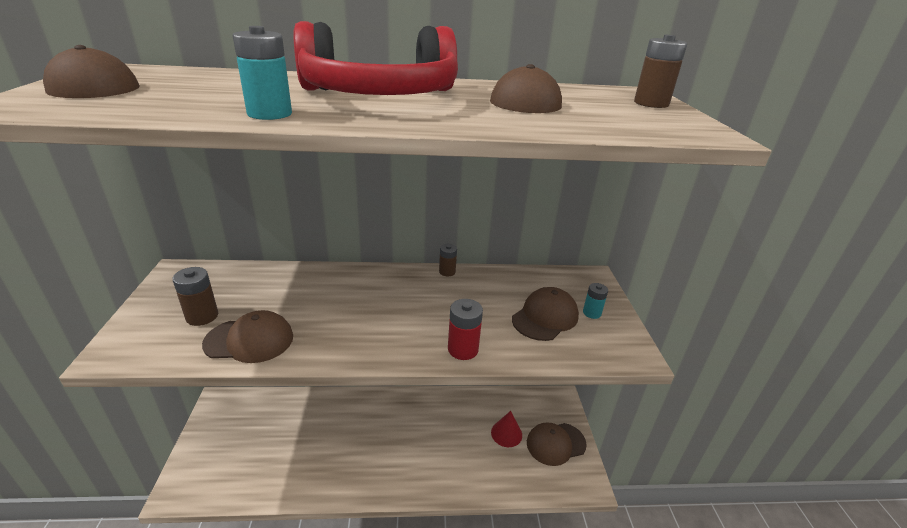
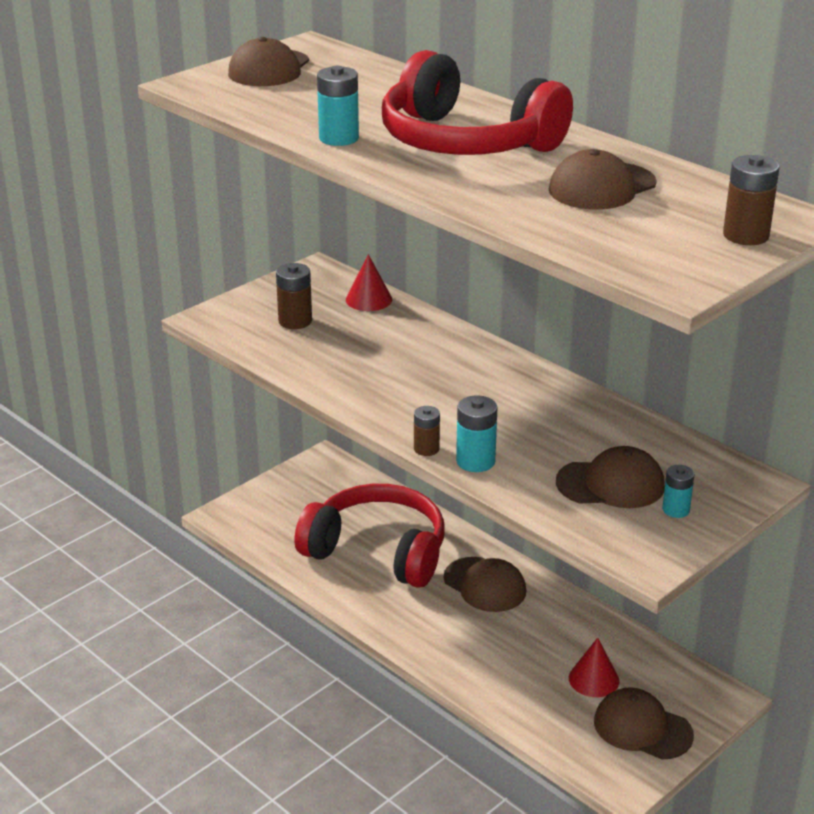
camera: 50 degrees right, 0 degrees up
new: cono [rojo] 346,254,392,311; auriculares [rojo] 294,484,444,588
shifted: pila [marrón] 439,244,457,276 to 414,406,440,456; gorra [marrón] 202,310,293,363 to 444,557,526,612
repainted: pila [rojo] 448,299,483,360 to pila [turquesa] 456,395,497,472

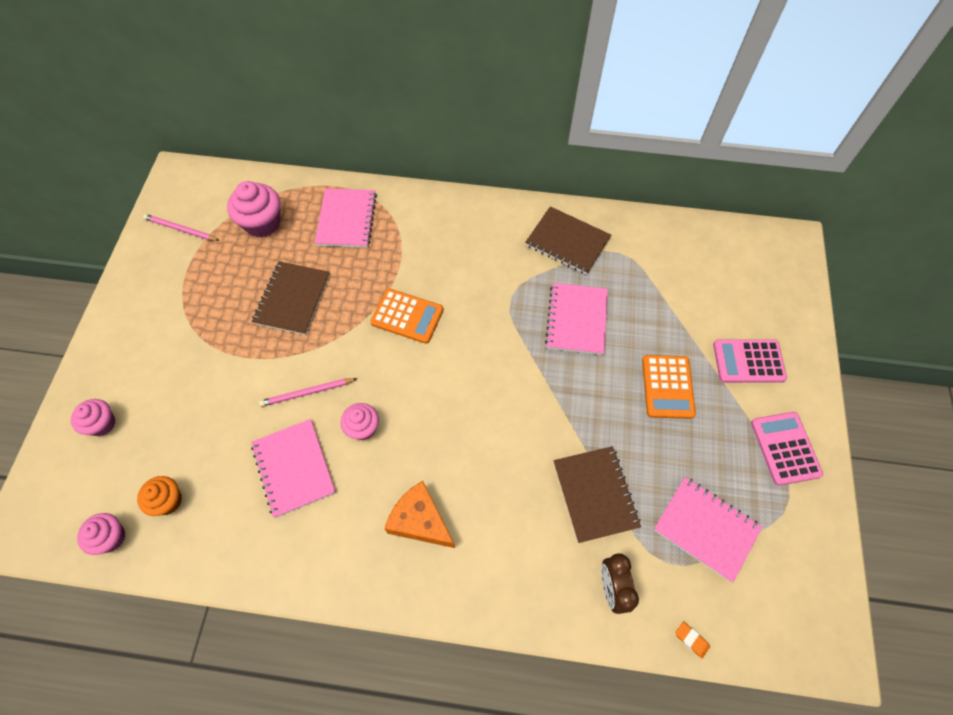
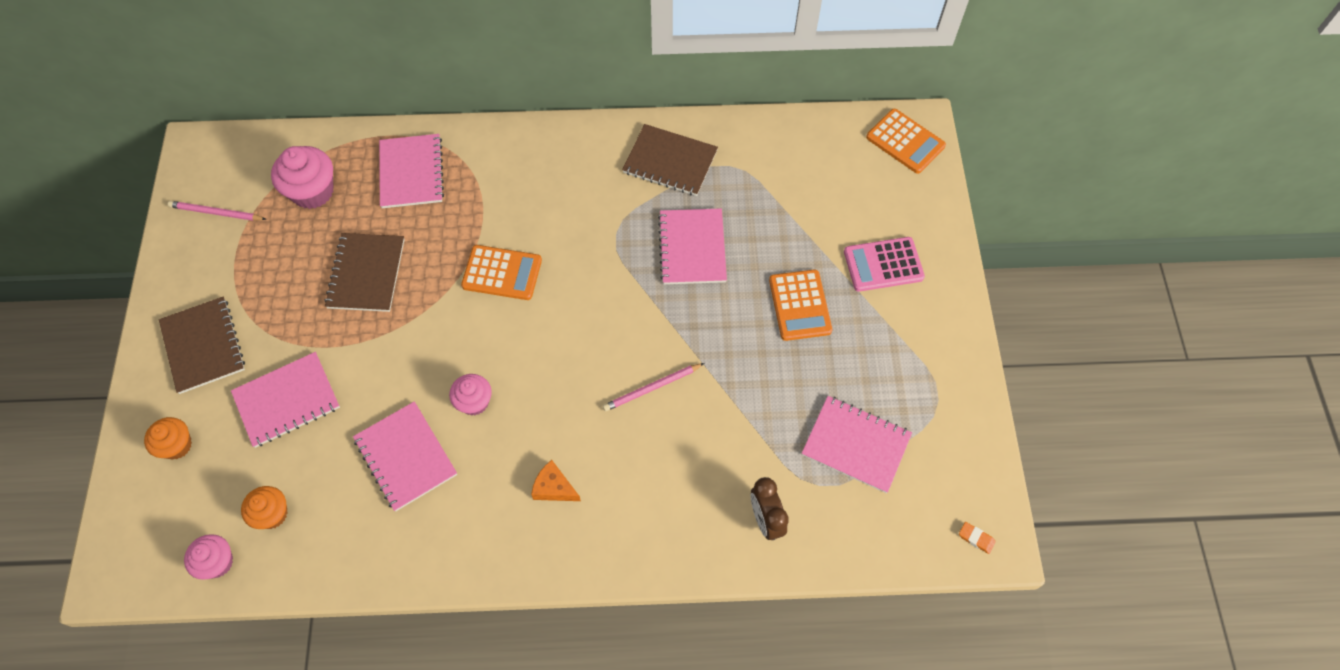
camera: 10 degrees left, 0 degrees up
gone: calculadora [rosa] 751,412,823,486
new: calculadora [naranja] 866,109,946,174; cuaderno [rosa] 231,352,340,448
shifted: lápiz [rosa] 259,378,358,407 to 603,363,704,411; cuaderno [marrón] 553,446,641,543 to 159,297,245,394; goma de borrar [naranja] 675,622,710,658 to 959,522,996,554
repainted: magdalena [rosa] 71,399,116,436 to magdalena [naranja] 144,417,192,460
scaled: queso [naranja] 384,481,455,548 = 531,460,581,501 x0.64

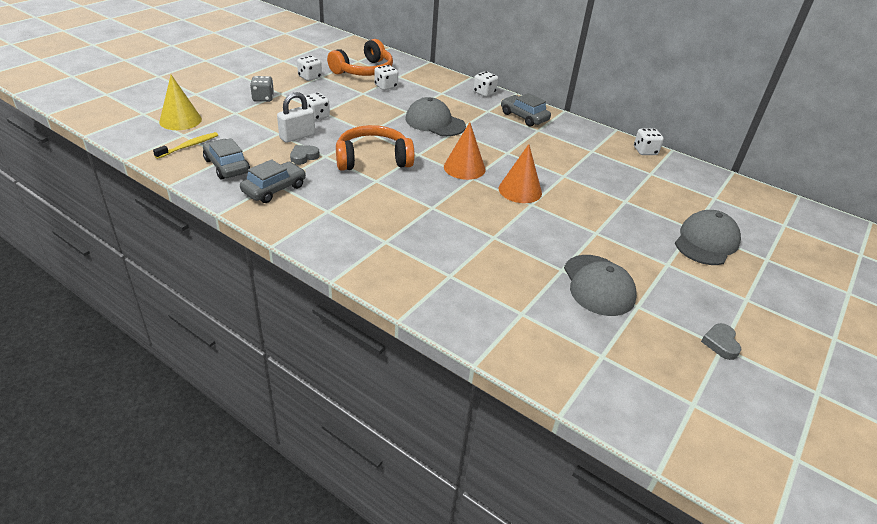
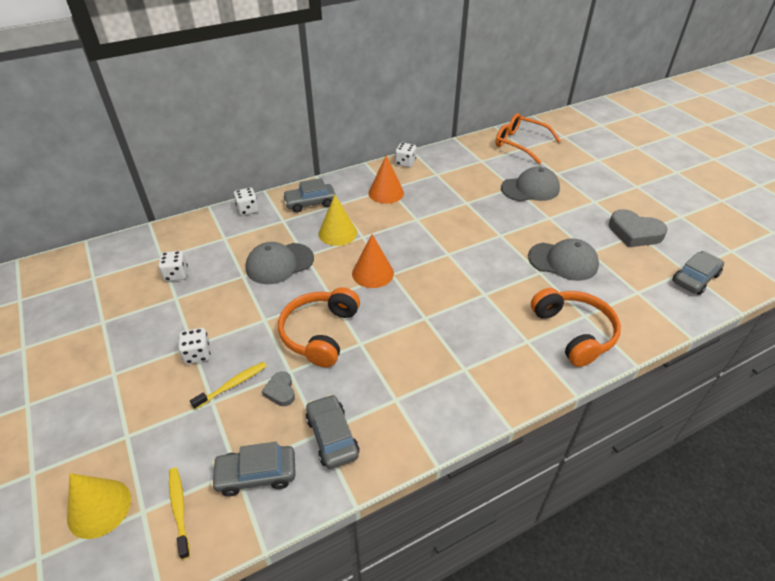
camera: 60 degrees left, 5 degrees up
gone: dado [blanco] 297,56,322,81; dado [gris] 250,76,274,102
new: gafas [naranja] 495,113,561,164; cono [amarillo] 319,194,357,246; coche [gris] 672,251,724,295
shifted: auriculares [naranja] 327,39,393,76 to 531,288,621,367; cono [naranja] 499,144,542,203 to 368,155,404,204
swapped: candado [blanco] 277,92,315,143 to cepillo de dientes [amarillo] 190,362,267,410
rotated: gorra [gris] 675,210,741,265 = 501,167,560,201 105 degrees clockwise
scaled: corazón [gris] 701,323,741,360 = 609,209,667,247 x1.89

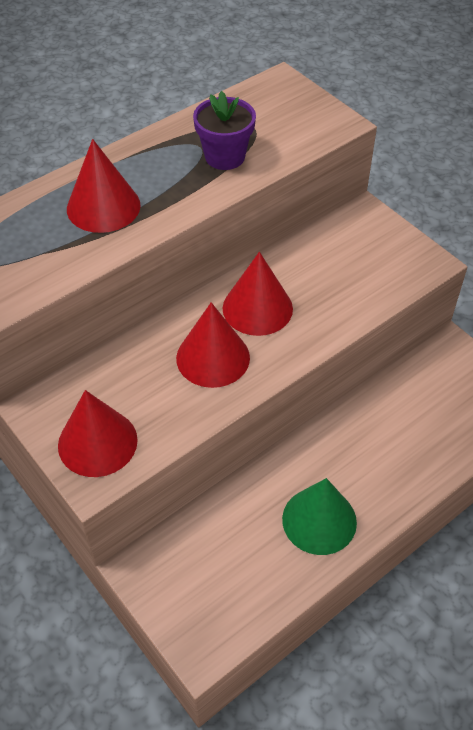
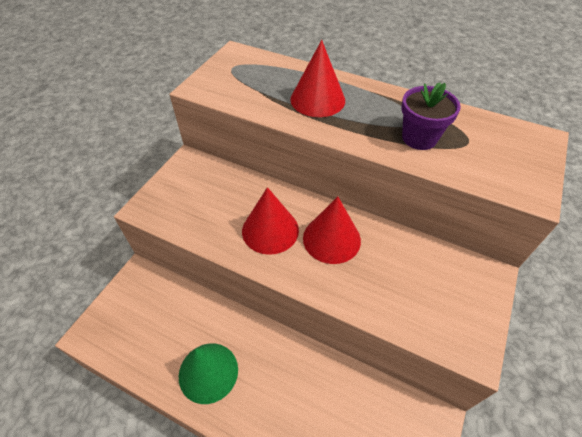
camera: 65 degrees right, 0 degrees up
gone: cono [rojo] 58,390,138,477

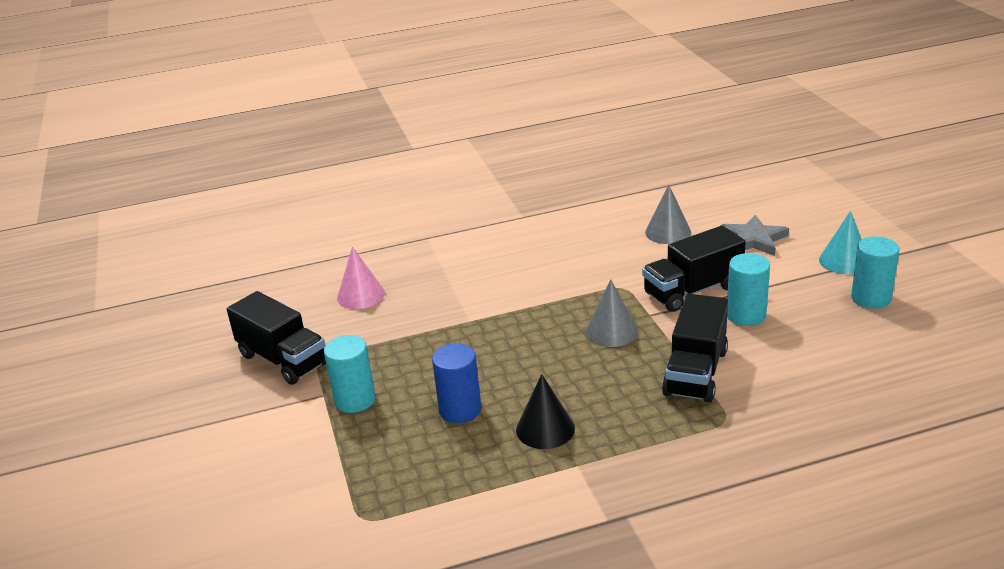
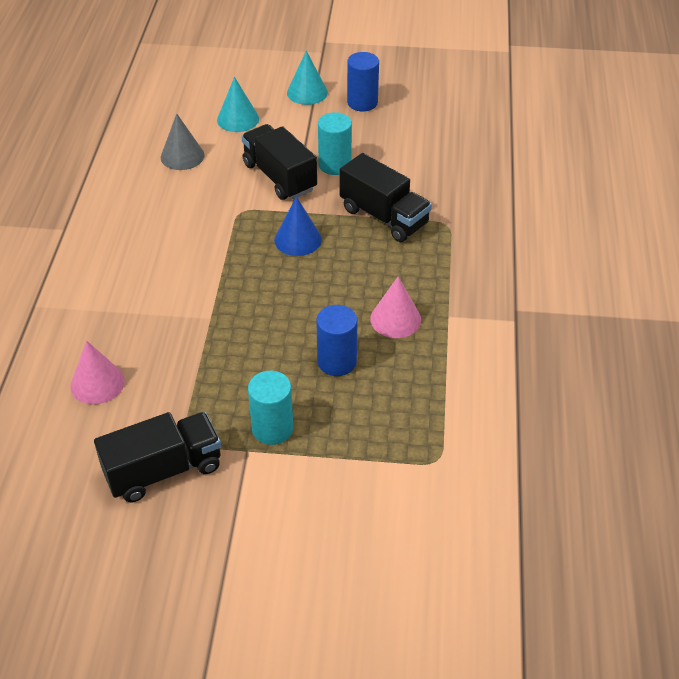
camera: 70 degrees left, 15 degrees up
swapped: estrella [gris] 720,215,789,256 to cono [turquesa] 217,77,259,132
repainted: cilindro [turquesa] 851,236,899,309 to cilindro [azul] 347,52,379,111; cono [gris] 586,280,638,347 to cono [azul] 274,196,322,256; cono [negro] 516,374,575,449 to cono [rosa] 370,276,421,338
rotated: camión [negro] 642,226,746,312 = 241,124,317,200 150 degrees clockwise

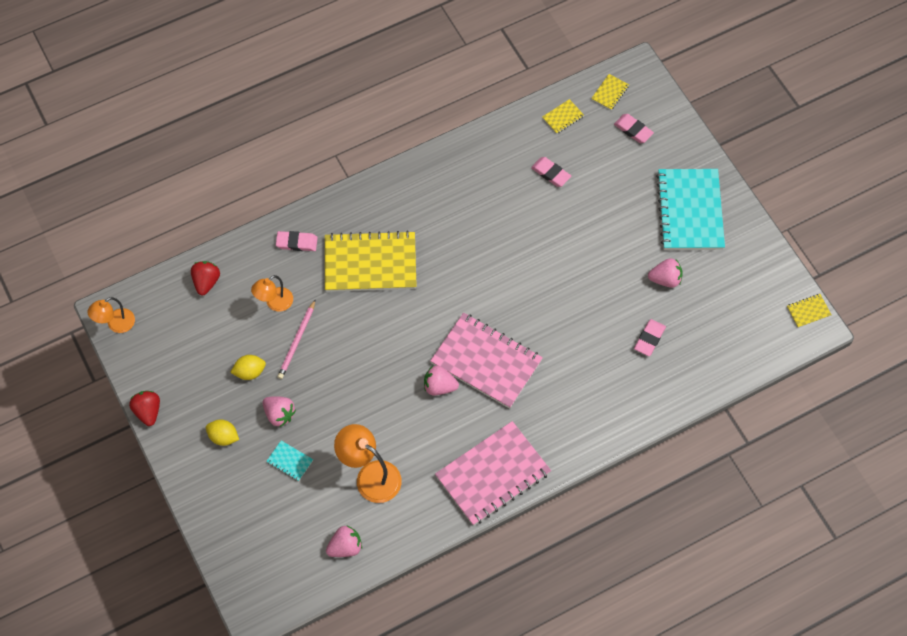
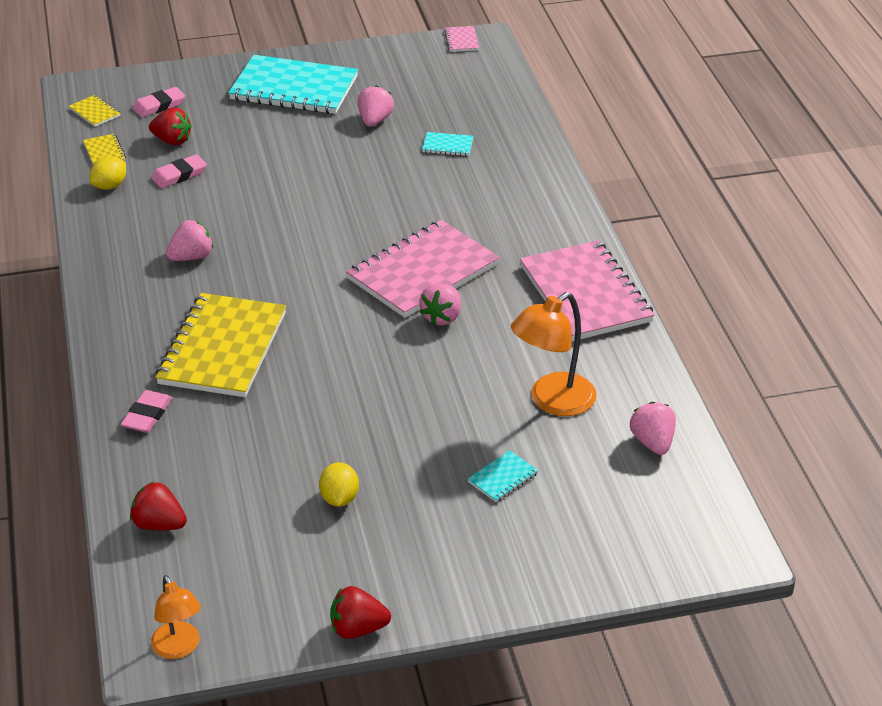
camera: 75 degrees left, 25 degrees down
gone: lámpara [naranja] 251,275,293,312; lápiz [rosa] 277,300,315,379
new: fresa [rojo] 149,108,192,145
shifted: fresa [rosa] 262,396,296,427 to 166,220,213,261; limón [amarillo] 206,420,239,446 to 90,156,126,190
swapped: goma de borrar [rosa] 634,319,666,356 to cuaderno [turquesa] 422,132,473,156
repainted: cuaderno [amarillo] 787,294,831,328 to cuaderno [rosa] 444,26,479,52

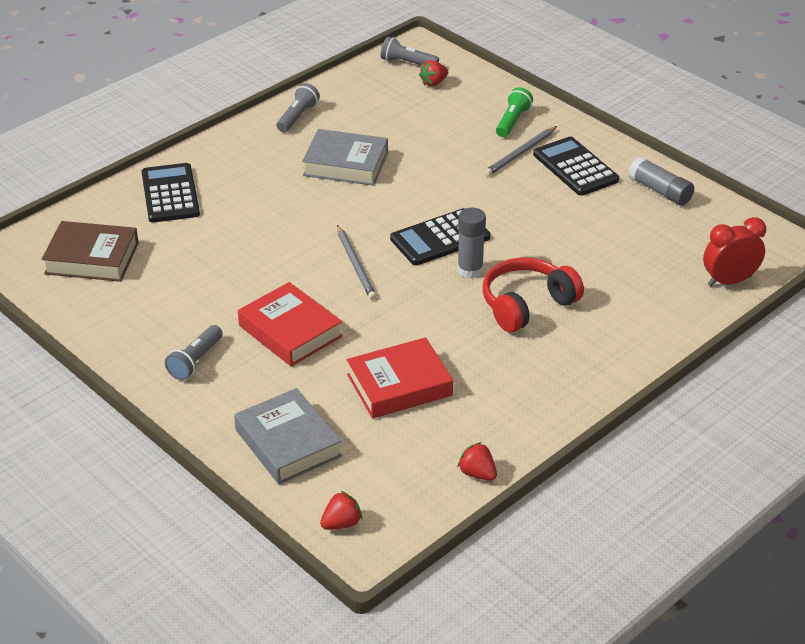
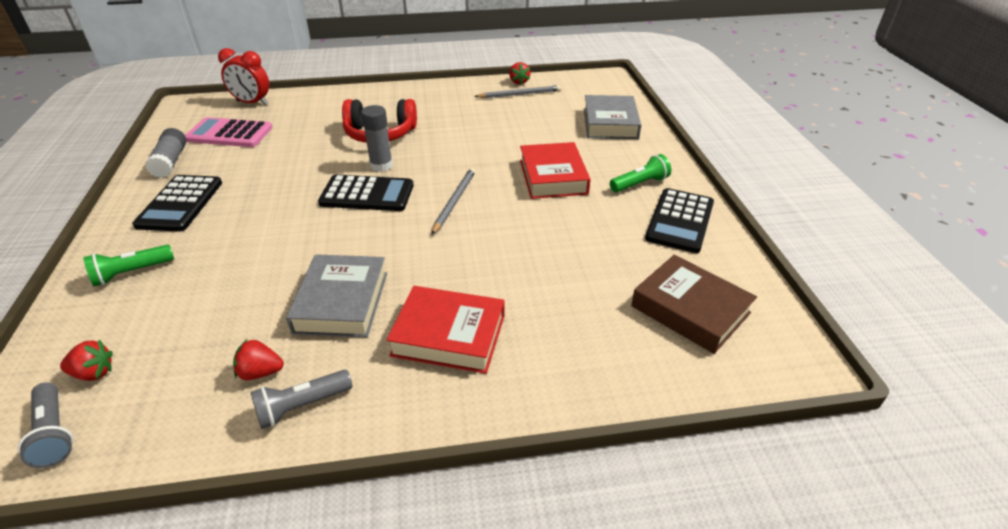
camera: 145 degrees left, 0 degrees up
new: calculadora [rosa] 185,117,272,147
shifted: lápiz [gris] 484,126,557,176 to 474,85,561,98; calculadora [negro] 141,163,200,223 to 645,188,714,253; libro [rojo] 347,337,453,419 to 387,286,505,374; fresa [rojo] 320,491,362,530 to 233,340,284,380
repainted: lámpara de mano [gris] 165,325,223,380 to lámpara de mano [verde] 610,154,671,192
rotated: libro [gris] 302,129,388,186 = 286,254,387,337 45 degrees clockwise

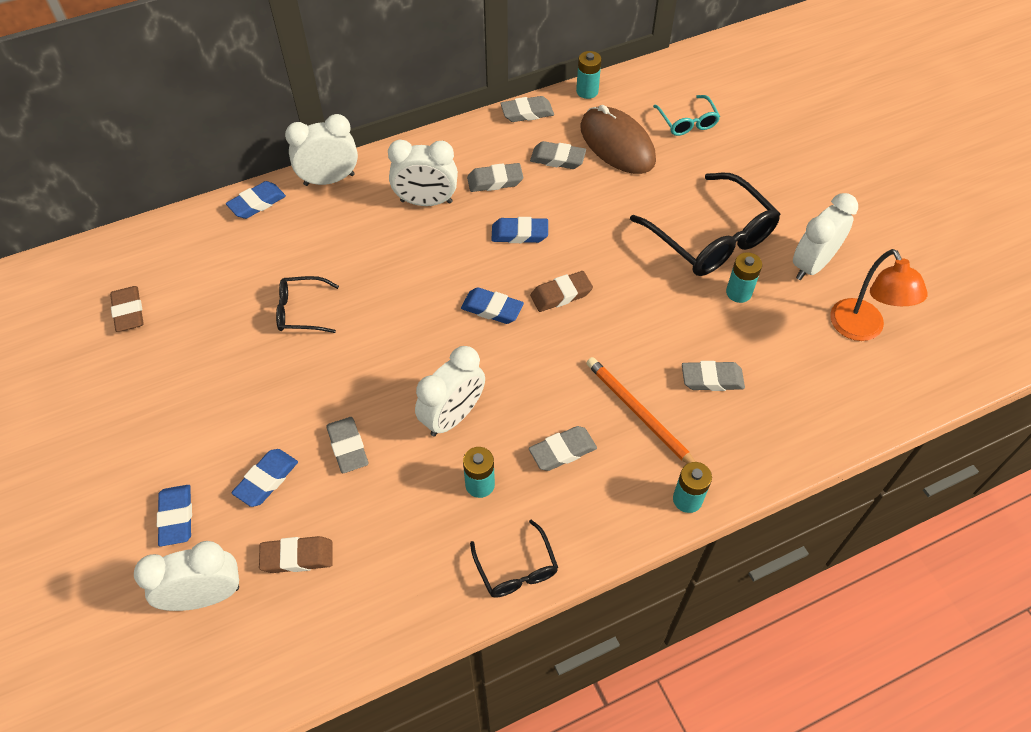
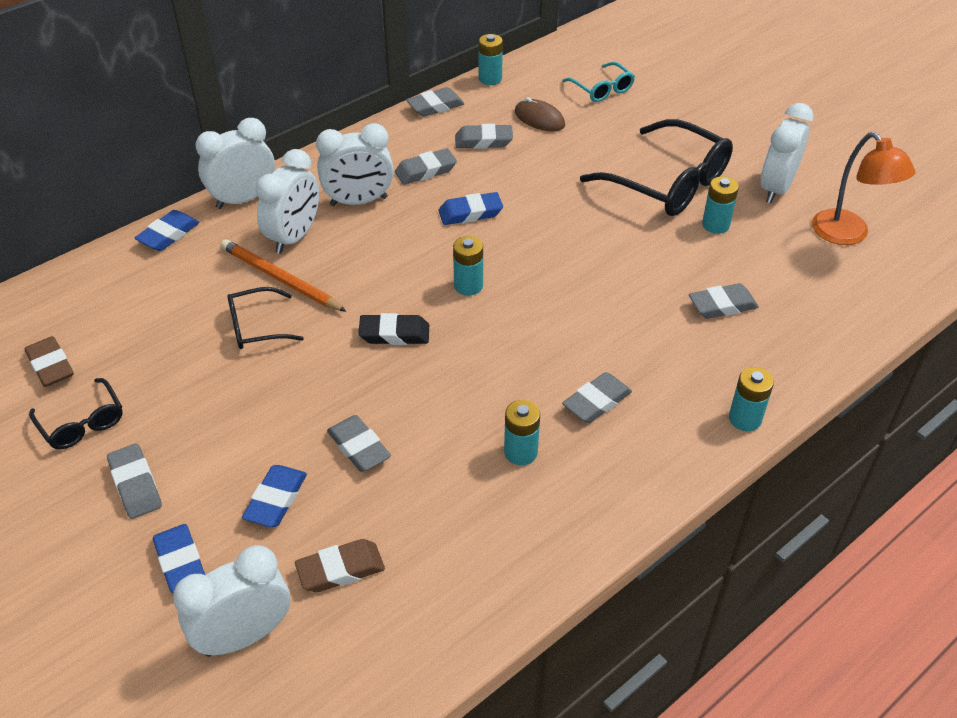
camera: 15 degrees left, 10 degrees down
gone: goma de borrar [marrón] 530,271,593,312
new: goma de borrar [negro] 358,313,429,345; goma de borrar [gris] 107,444,162,519
shifted: despertador [blanco] 415,346,485,436 to 255,149,319,254; lápiz [naranja] 586,357,696,464 to 221,239,347,312; gafas [negro] 470,519,558,598 to 29,378,123,449
swapped: goma de borrar [azul] 461,287,524,324 to pila [turquesa] 453,236,483,296
scaled: ratón [marrón] 580,105,656,174 = 515,97,565,131 x0.56

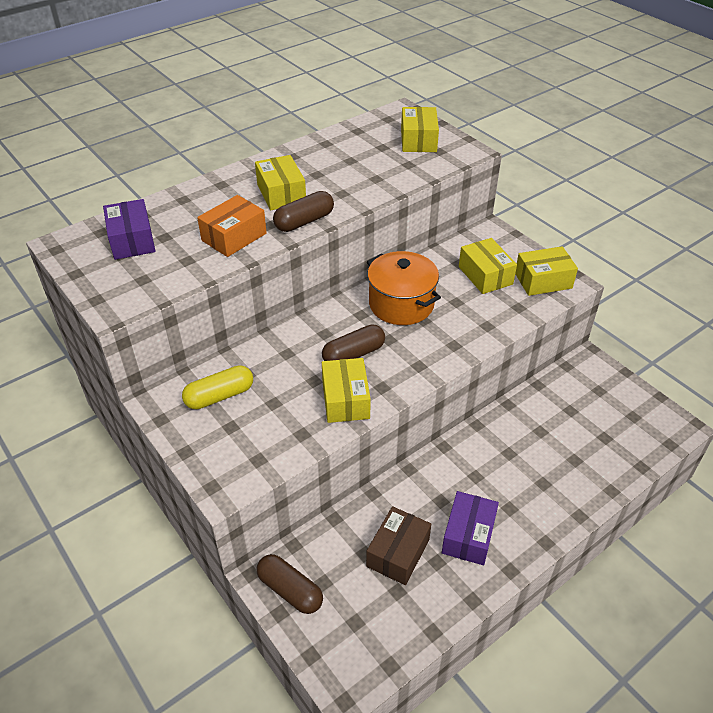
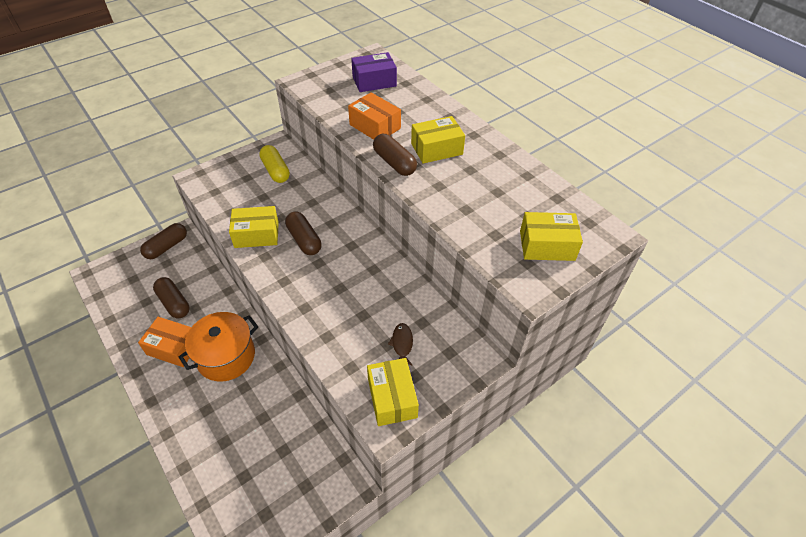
camera: 90 degrees right, 5 degrees up
shifted: olla [naranja] 367,251,441,325 to 179,312,258,381
swapped: caja [amarillo] 459,238,517,294 to pez [marrón] 388,323,413,366; caja [marrón] 366,506,431,585 to cápsula [marrón] 153,277,190,318
repainted: caja [morado] 442,491,499,565 to caja [naranja] 138,317,191,367

